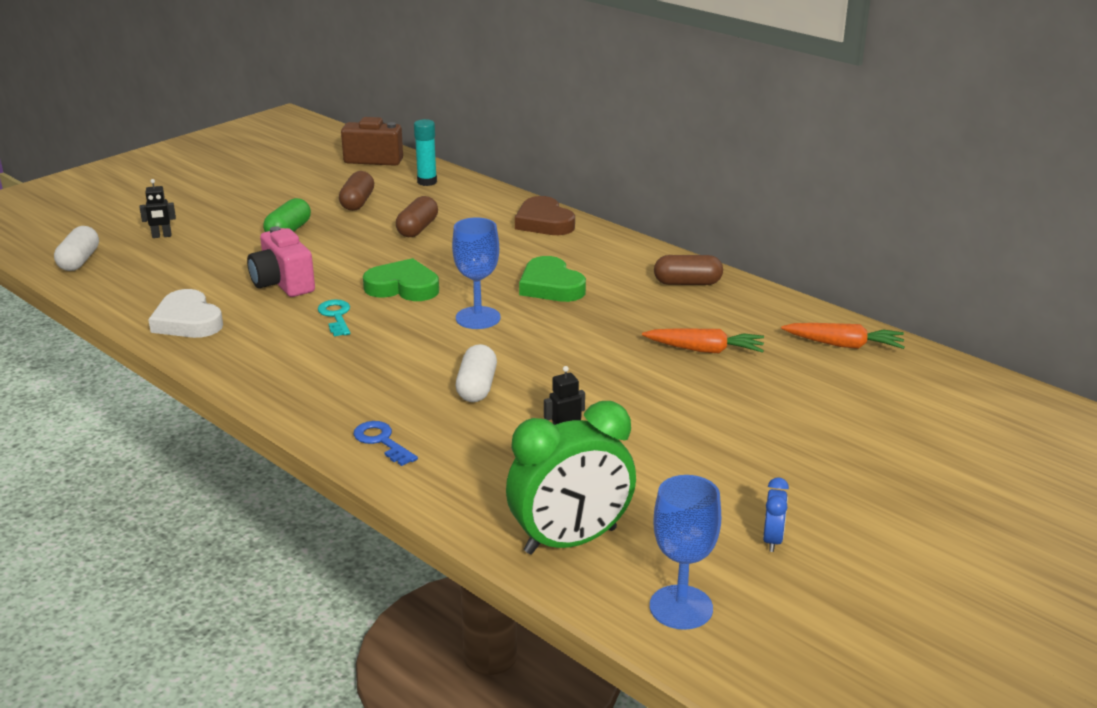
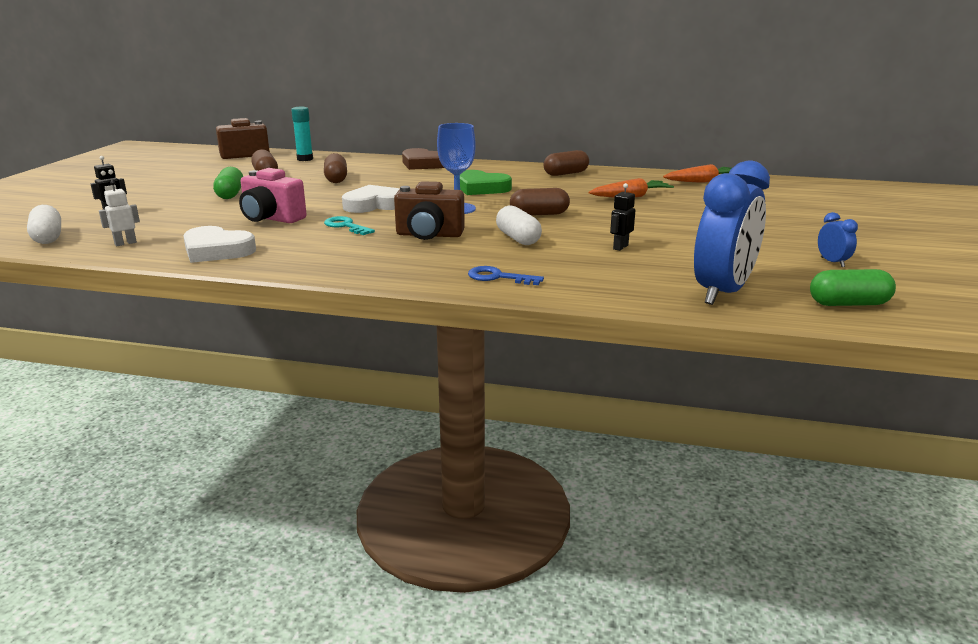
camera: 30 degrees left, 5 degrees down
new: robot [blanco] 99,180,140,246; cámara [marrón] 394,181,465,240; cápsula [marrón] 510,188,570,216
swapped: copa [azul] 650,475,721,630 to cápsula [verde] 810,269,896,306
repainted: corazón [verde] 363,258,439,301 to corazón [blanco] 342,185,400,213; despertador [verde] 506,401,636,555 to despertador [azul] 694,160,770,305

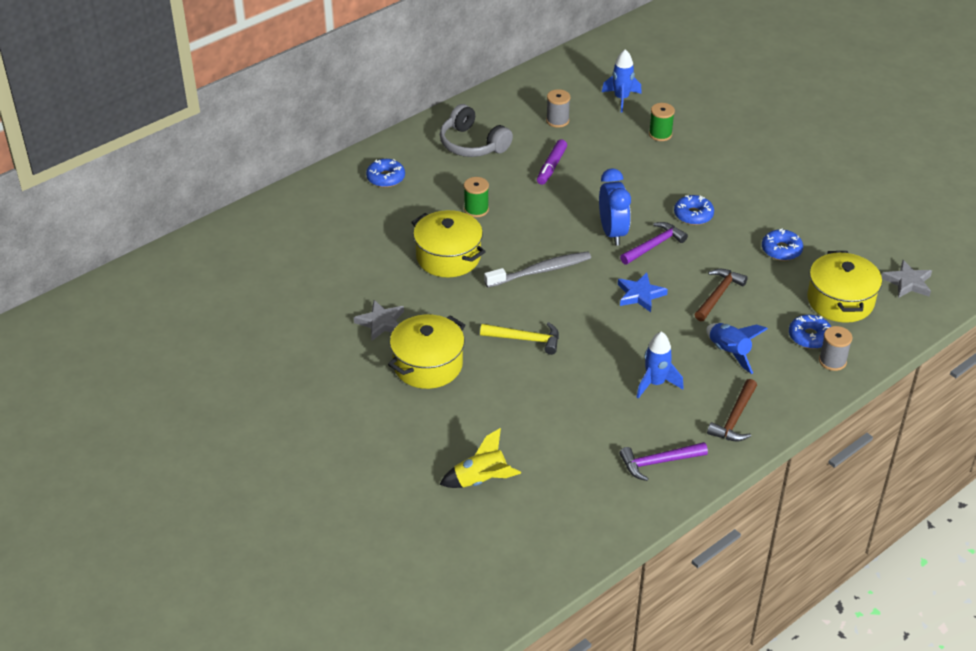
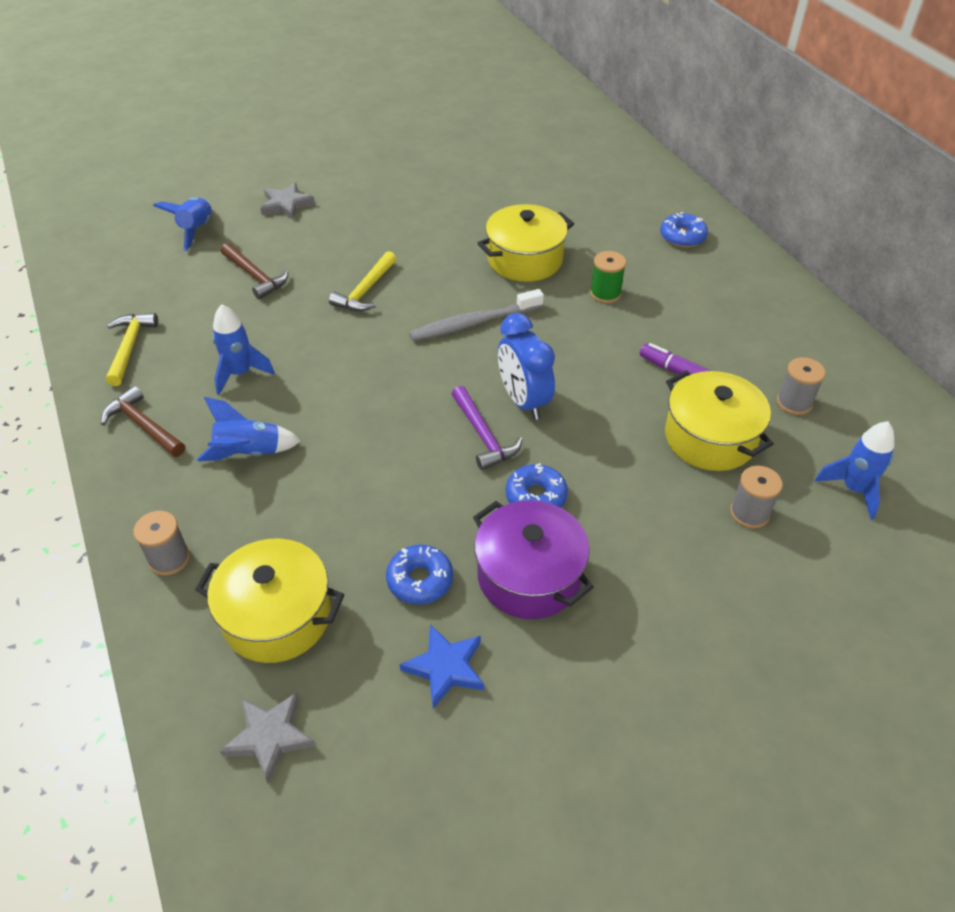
camera: 105 degrees right, 5 degrees up
gone: auriculares [gris] 440,104,513,157; rosquilla [azul] 789,315,831,349
new: olla [morado] 473,500,594,619
shifted: martillo [marrón] 694,269,748,321 to 221,243,288,300; estrella [azul] 618,273,668,312 to 400,625,484,709; estrella [gris] 354,300,404,341 to 260,182,315,220; olla [amarillo] 388,314,465,389 to 665,370,774,471
repainted: carrete [verde] 649,103,675,141 to carrete [gris] 730,466,783,528; cohete [amarillo] 440,428,521,488 to cohete [azul] 153,197,212,251; martillo [morado] 620,442,708,481 to martillo [amarillo] 106,313,158,386
rotated: despertador [azul] 599,168,631,246 = 498,313,555,420 60 degrees clockwise; cepillo de dientes [gris] 484,251,591,288 = 409,289,544,341 75 degrees clockwise

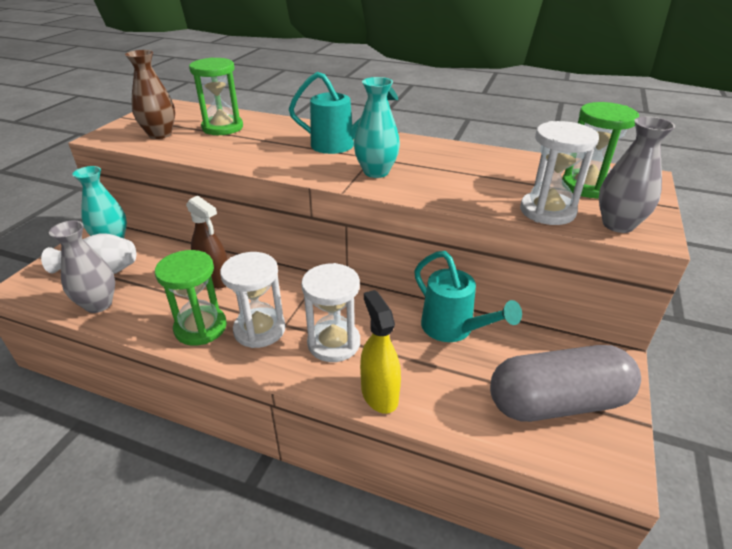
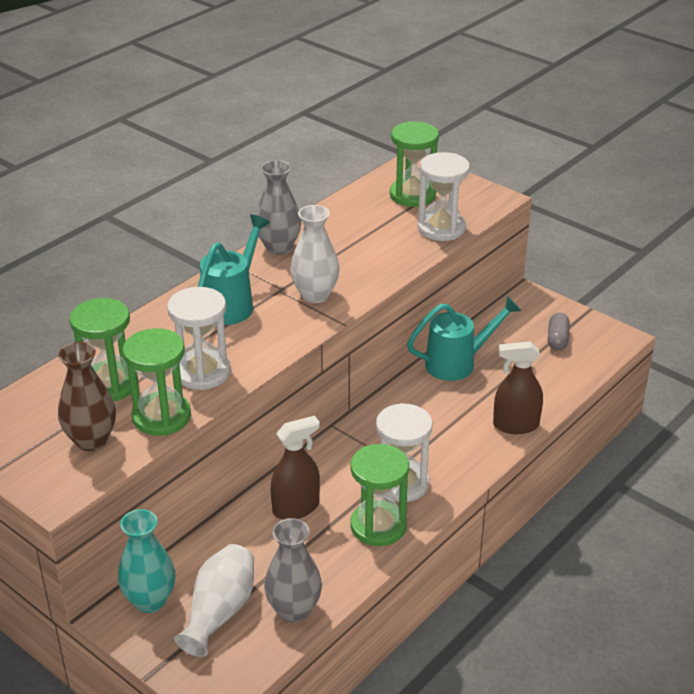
camera: 70 degrees left, 0 degrees up
new: reloj de arena [verde] 123,328,191,436
shifted: florero [gris] 599,116,675,233 to 256,160,301,255; reloj de arena [blanco] 301,263,360,362 to 167,287,231,390
repainted: florero [turquesa] 354,77,400,178 to florero [blanco] 290,205,340,303; pulverizador [amarillo] 360,290,401,414 to pulverizador [marrón] 493,341,543,434
scaled: cápsula [gris] 490,345,641,422 = 548,313,570,350 x0.43

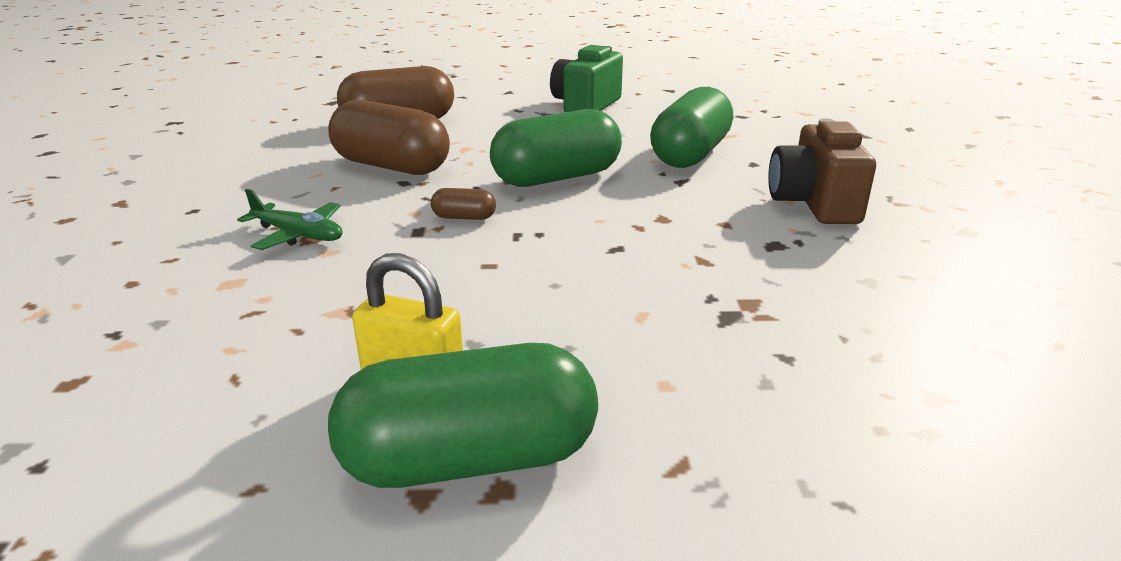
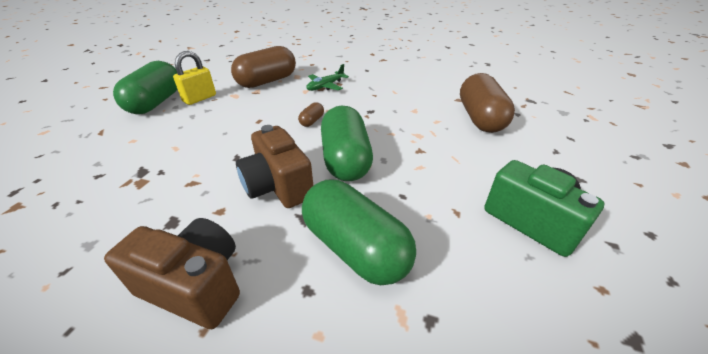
camera: 110 degrees right, 10 degrees up
new: cámara [marrón] 236,125,313,208
shifted: cápsula [marrón] 328,100,450,175 to 231,46,296,88

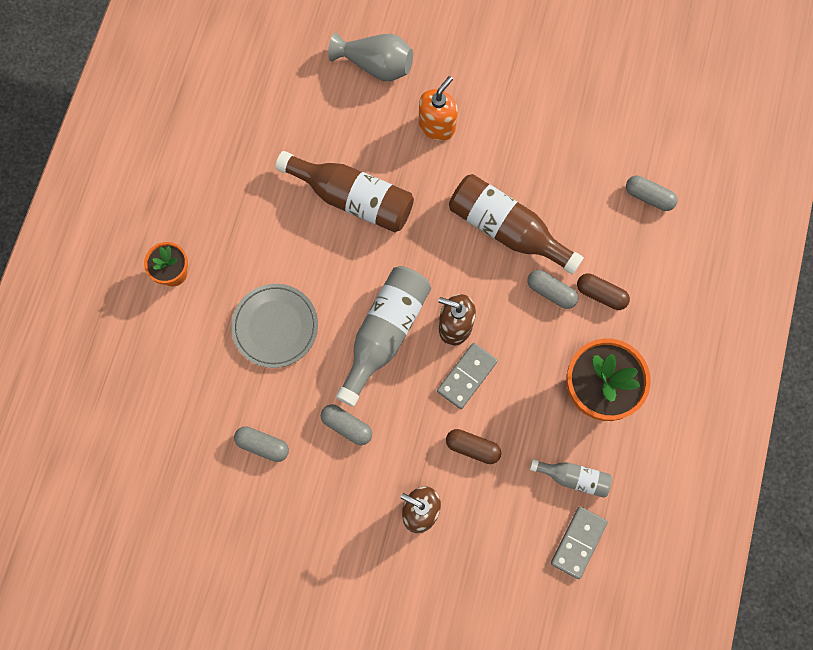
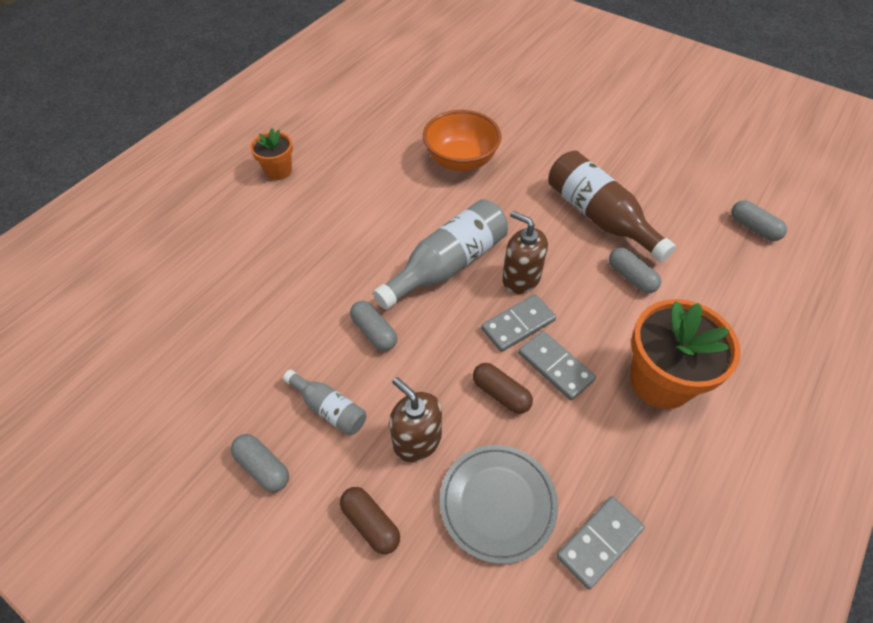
camera: 20 degrees right, 20 degrees down
gone: florero [gris] 328,33,413,81; dispensador de jabón [naranja] 419,76,458,141
new: ficha de dominó [gris] 518,331,596,401
shifted: cápsula [marrón] 577,274,630,310 to 340,487,400,554; plato [gris] 231,284,318,368 to 440,445,558,564; cápsula [gris] 234,426,289,462 to 231,434,289,492; botella [gris] 530,459,612,498 to 283,370,366,436
swapped: botella [marrón] 275,151,414,233 to cuenco [naranja] 423,110,502,171

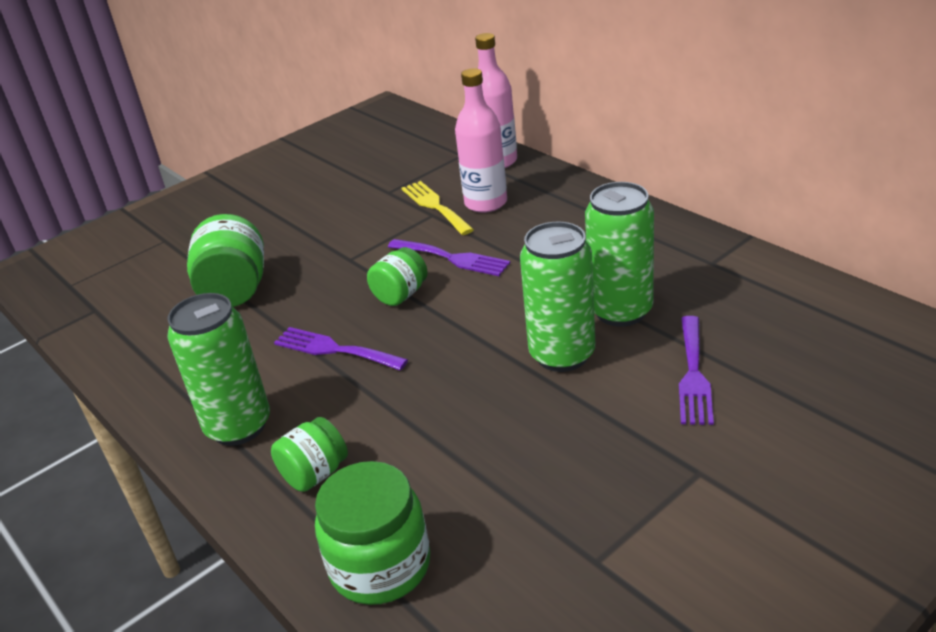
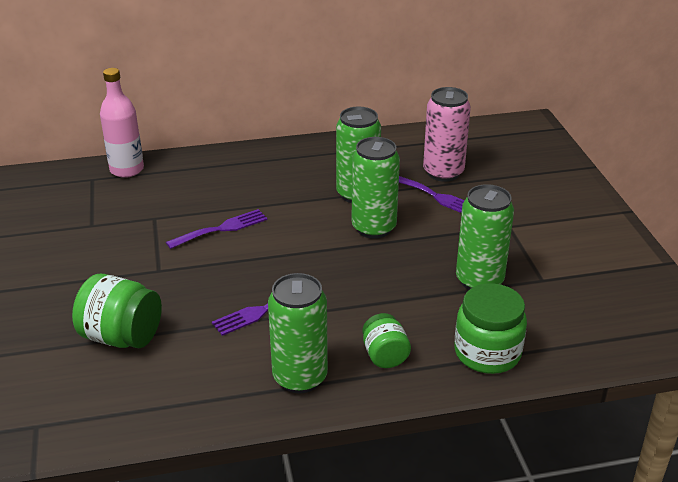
camera: 65 degrees left, 0 degrees up
gone: botella [rosa] 455,68,507,213; tenedor [amarillo] 402,181,474,235; tarro [verde] 367,247,428,306
new: lata [rosa] 423,87,471,182; lata [verde] 456,184,514,290

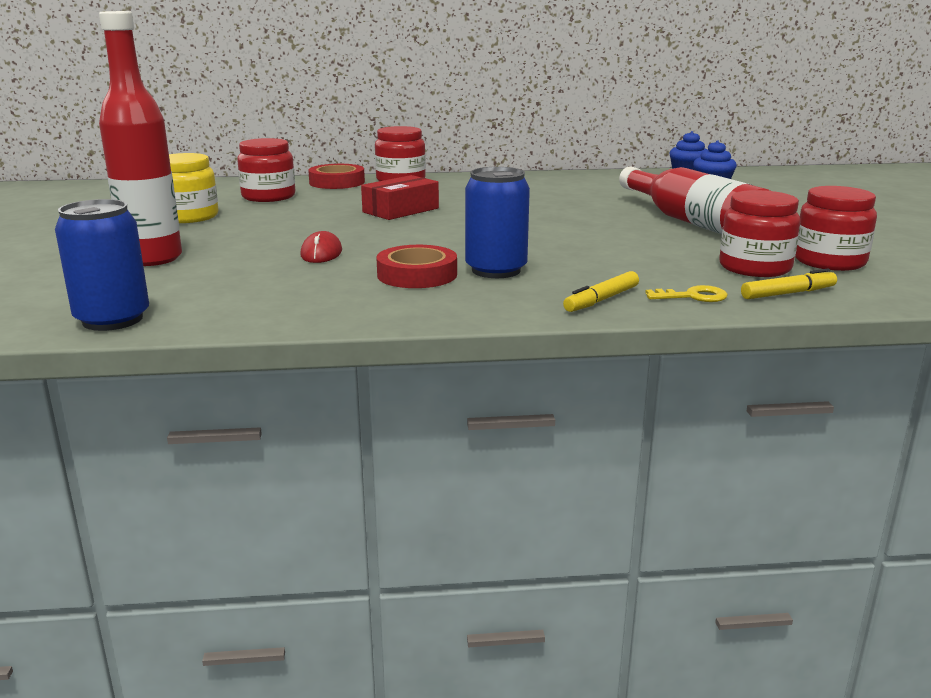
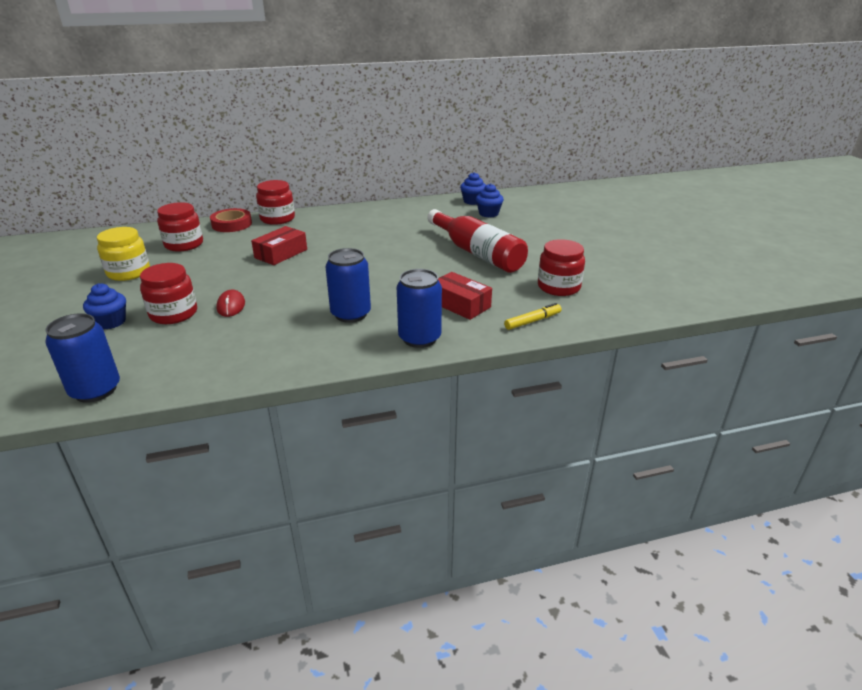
camera: 10 degrees left, 10 degrees up
gone: cinta adhesiva [rojo] 376,245,457,288; llave [amarillo] 645,285,728,302
new: caja [rojo] 438,272,492,320
shifted: tarro [rojo] 719,190,800,277 to 140,263,197,324
swapped: botella [rojo] 99,11,182,266 to magdalena [azul] 83,283,126,329; rotulador [amarillo] 563,271,639,312 to lata [azul] 397,269,442,348

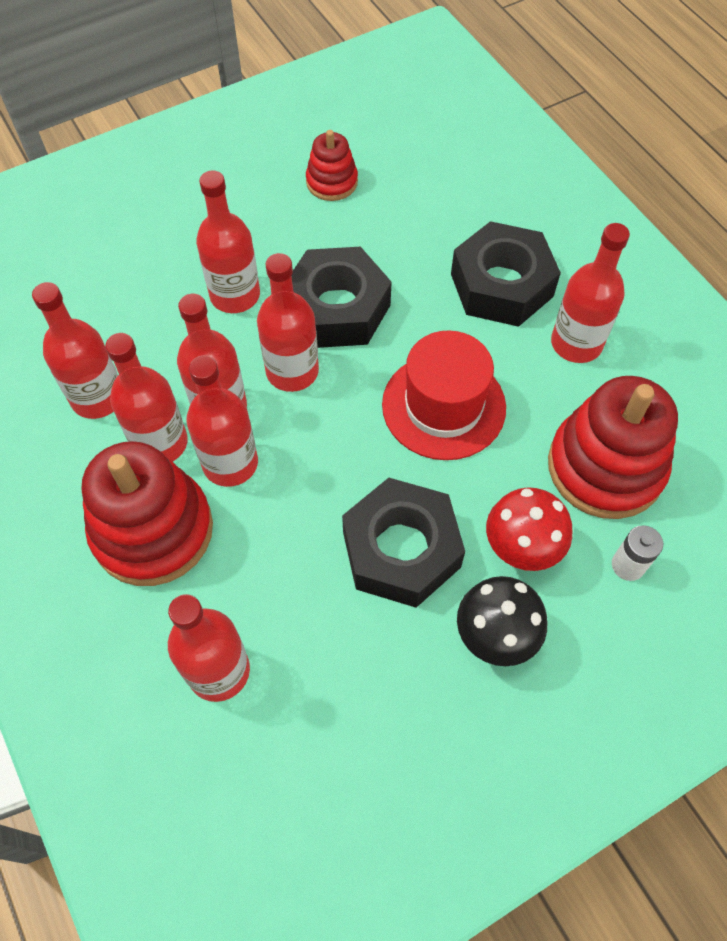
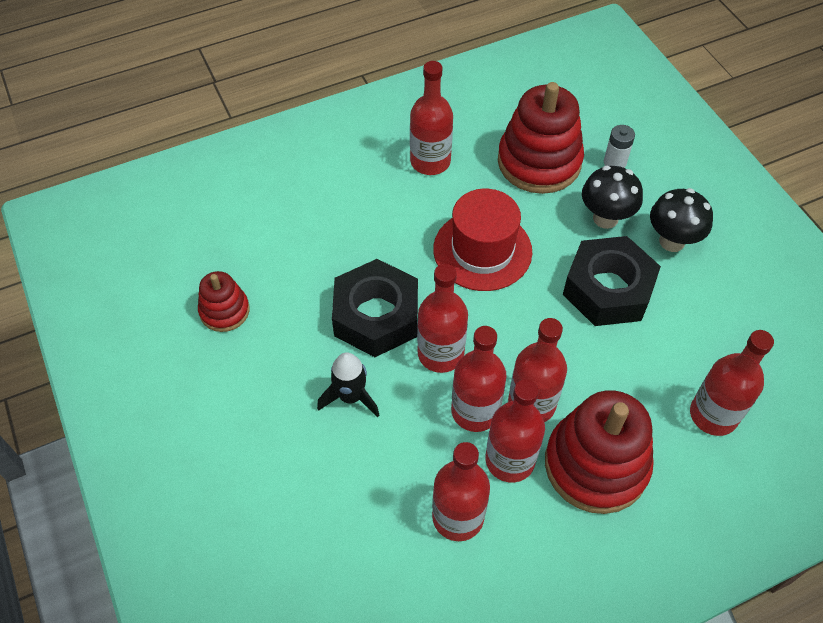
camera: 85 degrees left, 5 degrees down
gone: tuerca [negro] 451,221,561,327
swapped: botella [rojo] 196,170,260,313 to cohete [negro] 317,352,379,417
repainted: seta [rojo] 486,487,572,571 to seta [negro] 582,166,643,229

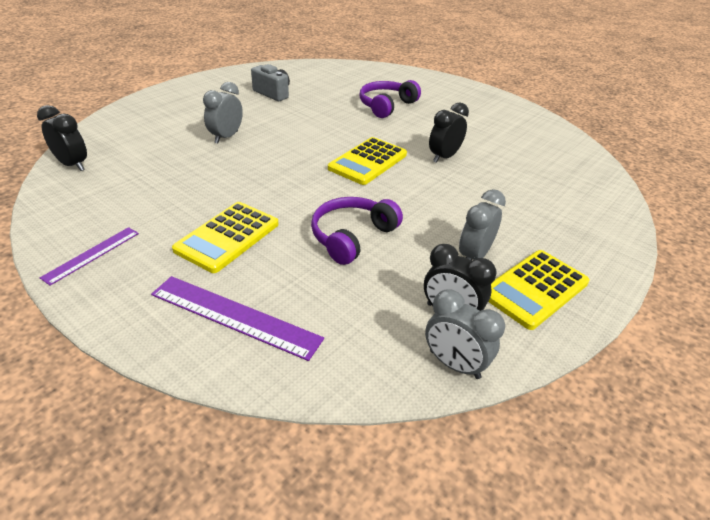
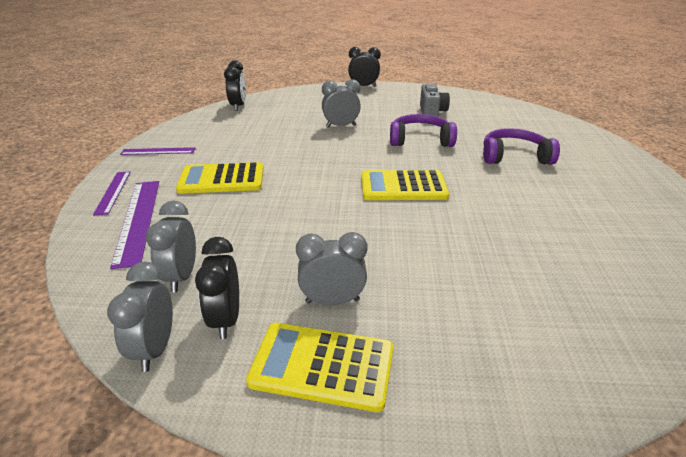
camera: 55 degrees right, 5 degrees down
new: regla [morado] 93,172,130,215; despertador [gris] 146,201,196,292
shifted: despertador [negro] 429,103,469,163 to 348,47,381,87; auriculares [morado] 311,197,403,265 to 390,114,457,147

